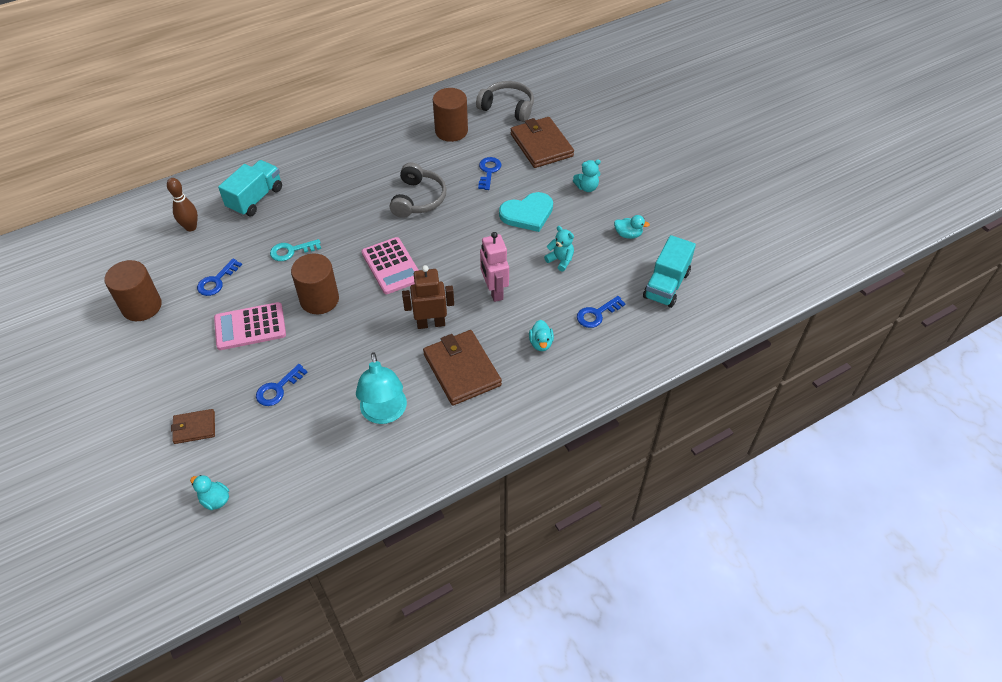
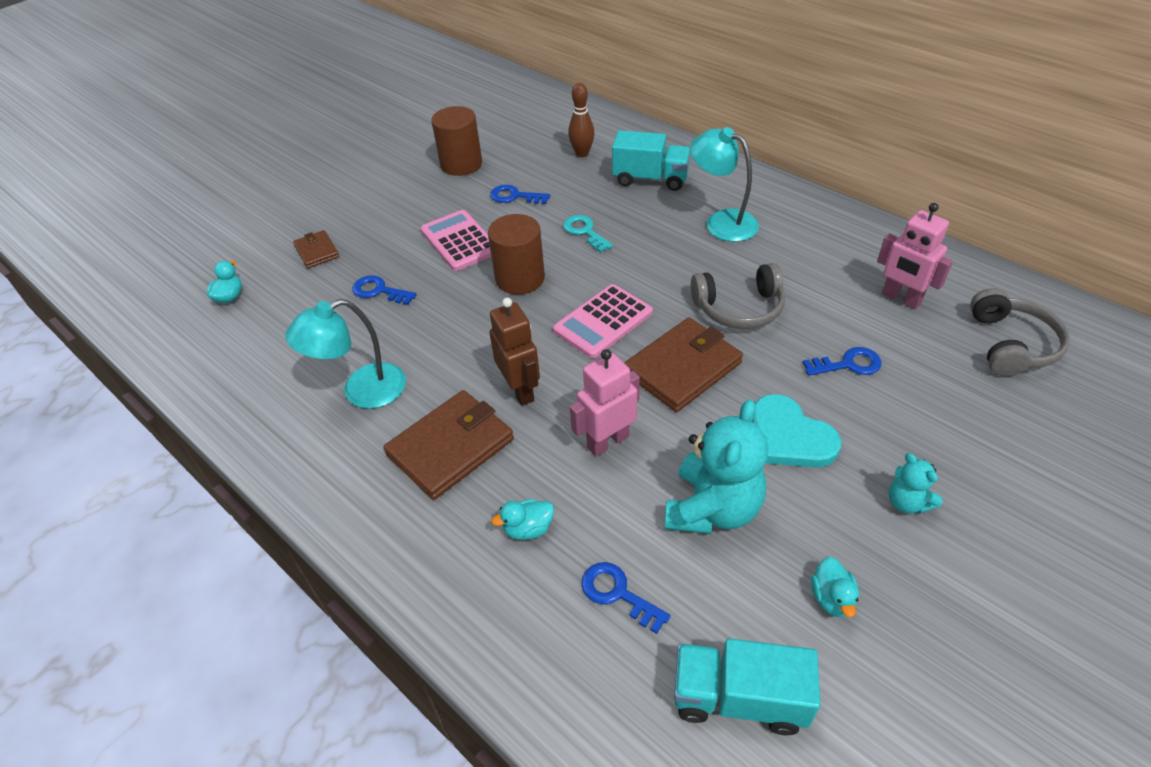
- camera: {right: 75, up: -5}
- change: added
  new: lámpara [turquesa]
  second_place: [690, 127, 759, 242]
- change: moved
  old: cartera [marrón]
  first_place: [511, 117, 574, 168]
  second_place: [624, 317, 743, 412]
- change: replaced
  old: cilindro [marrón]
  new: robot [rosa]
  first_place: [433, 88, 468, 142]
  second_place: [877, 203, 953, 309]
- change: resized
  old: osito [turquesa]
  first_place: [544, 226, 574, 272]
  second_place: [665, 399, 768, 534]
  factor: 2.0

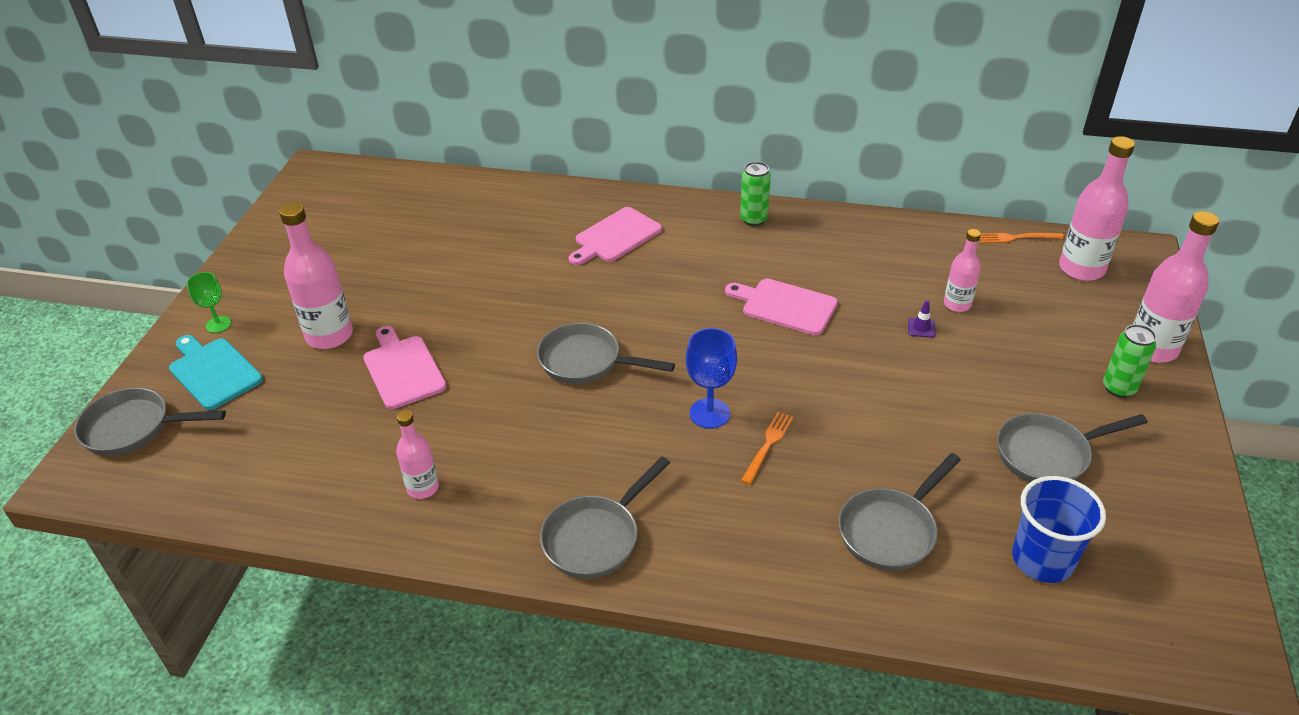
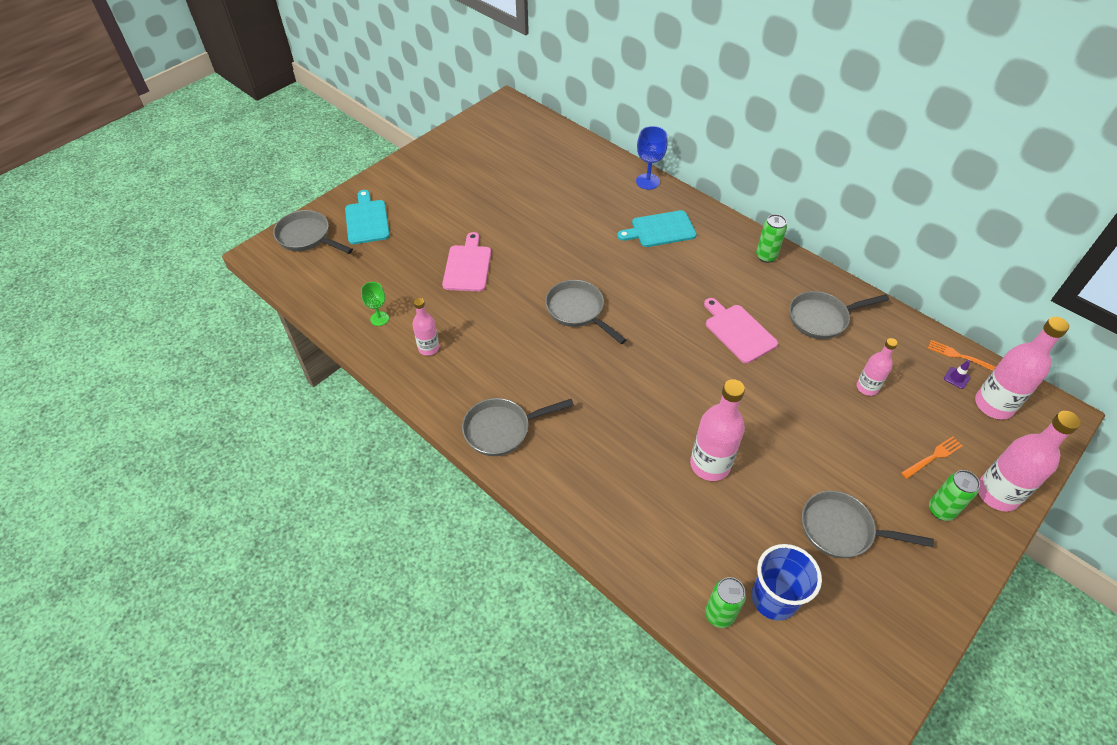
- camera: {right: 30, up: 10}
- change: added
  new: lata [verde]
  second_place: [705, 577, 746, 628]
- change: moved
  old: copa [verde]
  first_place: [187, 272, 231, 333]
  second_place: [361, 282, 389, 326]
- change: moved
  old: botella [rosa]
  first_place: [279, 202, 353, 349]
  second_place: [690, 379, 745, 481]
- change: moved
  old: copa [azul]
  first_place: [686, 328, 737, 429]
  second_place: [636, 126, 668, 190]
- change: moved
  old: tenedor [naranja]
  first_place: [741, 412, 793, 485]
  second_place: [901, 436, 963, 479]
- change: moved
  old: sartén [gris]
  first_place: [838, 453, 961, 571]
  second_place: [789, 291, 889, 339]
- change: moved
  old: cono de tráfico [morado]
  first_place: [908, 300, 936, 338]
  second_place: [944, 360, 971, 389]
- change: recoloured
  old: tabla de cortar [rosa]
  new: tabla de cortar [turquesa]
  first_place: [569, 207, 662, 265]
  second_place: [617, 210, 697, 247]

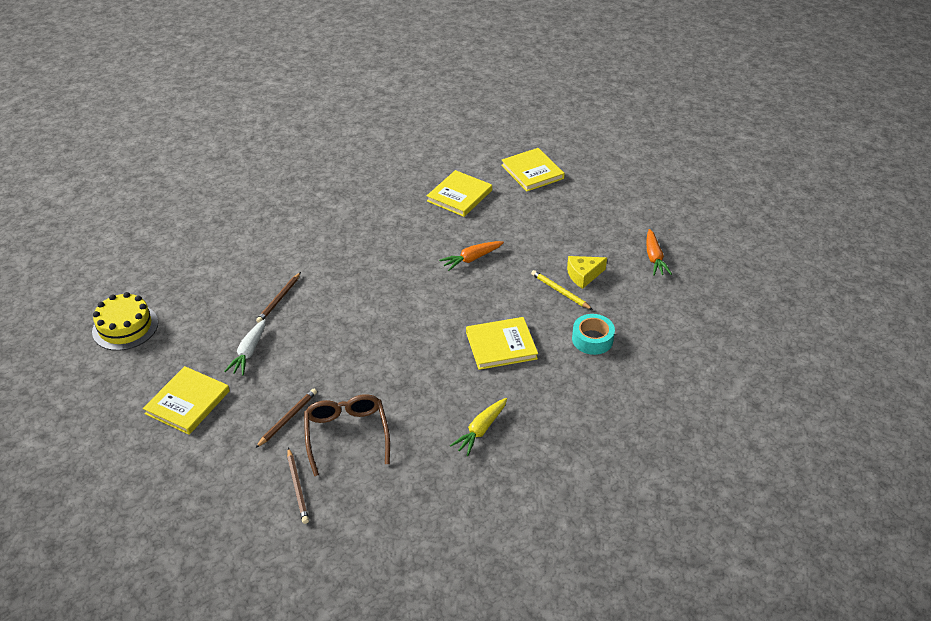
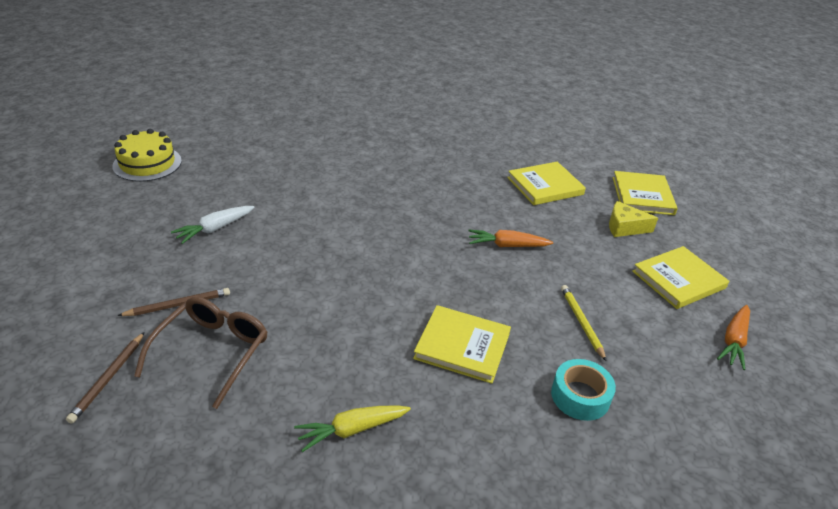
- camera: {right: 30, up: -5}
- change: removed
  old: lápiz [marrón]
  first_place: [256, 272, 301, 323]
- change: moved
  old: libro [amarillo]
  first_place: [143, 366, 230, 435]
  second_place: [632, 246, 729, 309]
- change: moved
  old: queso [amarillo]
  first_place: [567, 256, 607, 289]
  second_place: [609, 201, 658, 237]

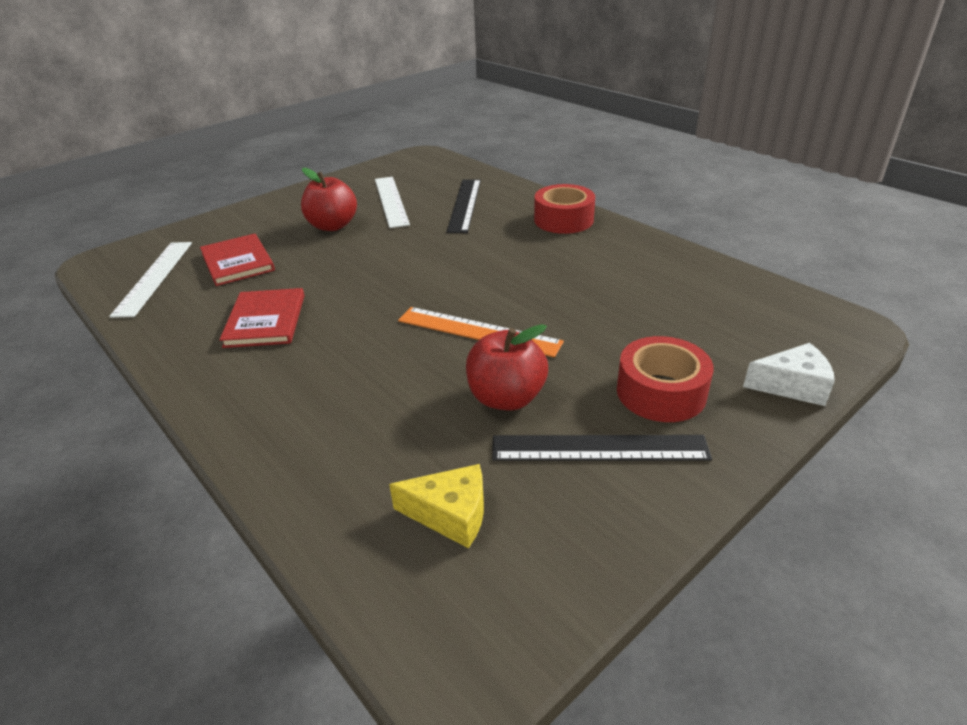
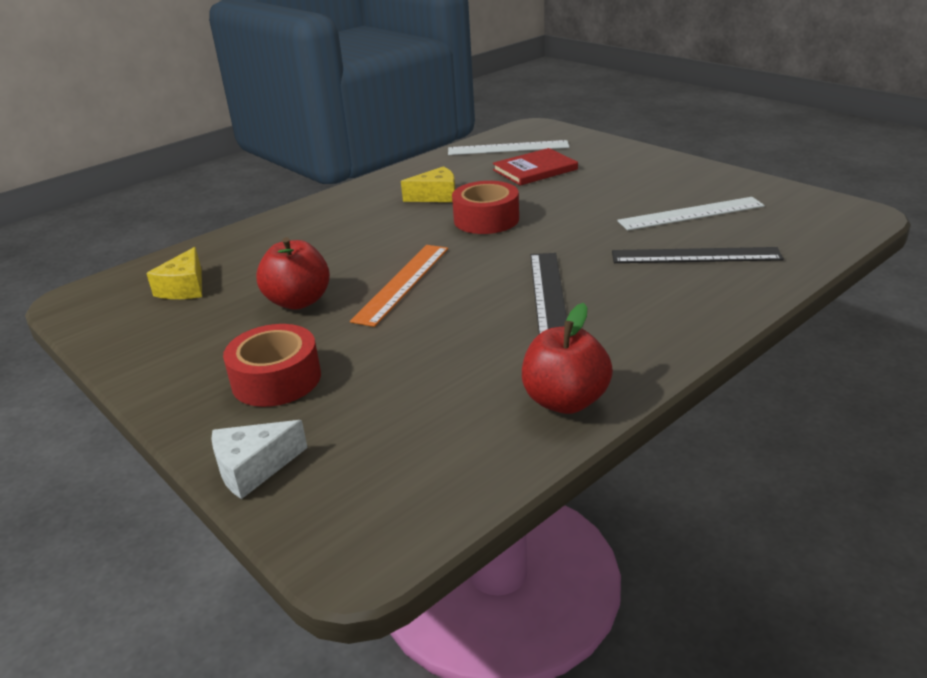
- camera: {right: 90, up: -5}
- change: moved
  old: manzana [rojo]
  first_place: [301, 168, 357, 231]
  second_place: [522, 303, 613, 414]
- change: moved
  old: regla [negro]
  first_place: [492, 435, 712, 461]
  second_place: [531, 253, 567, 334]
- change: moved
  old: cinta adhesiva [rojo]
  first_place: [534, 184, 595, 234]
  second_place: [452, 181, 519, 234]
- change: replaced
  old: libro [rojo]
  new: queso [amarillo]
  first_place: [219, 288, 304, 348]
  second_place: [401, 166, 455, 202]
- change: turned
  old: queso [blanco]
  first_place: [743, 343, 835, 406]
  second_place: [211, 420, 308, 499]
  degrees: 60

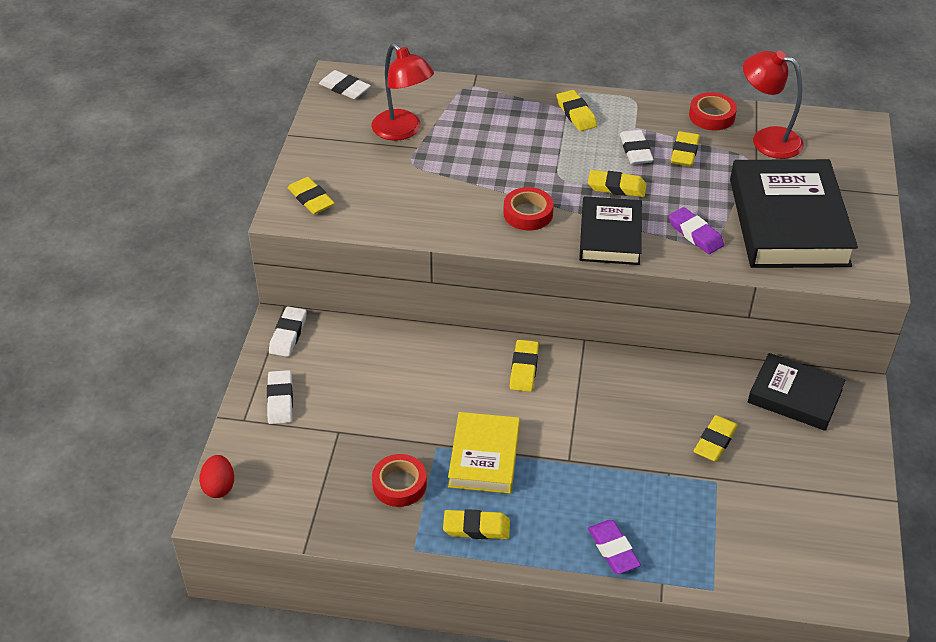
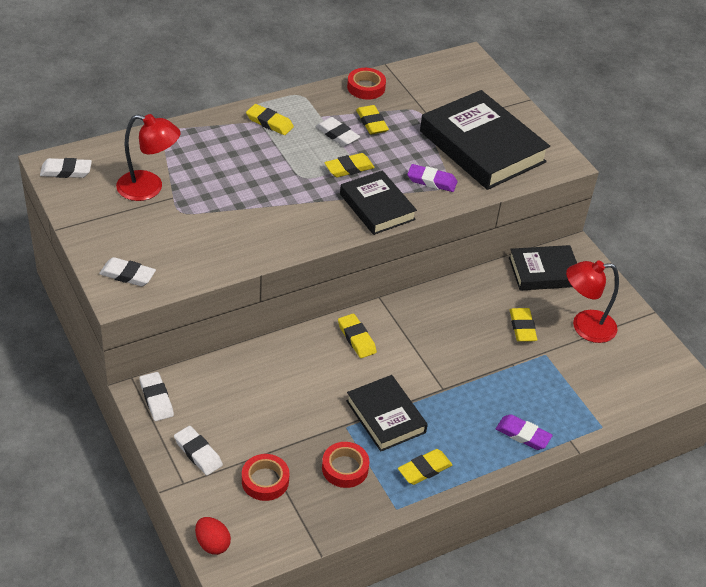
- camera: {right: -40, up: 0}
- change: moved
  old: cinta adhesiva [rojo]
  first_place: [503, 187, 554, 231]
  second_place: [242, 454, 289, 501]
- change: moved
  old: lámpara [rojo]
  first_place: [743, 51, 804, 159]
  second_place: [566, 260, 619, 343]
- change: recoloured
  old: goma de borrar [amarillo]
  new: goma de borrar [blanco]
  first_place: [288, 177, 335, 214]
  second_place: [99, 257, 156, 286]
- change: recoloured
  old: libro [amarillo]
  new: libro [negro]
  first_place: [448, 412, 520, 494]
  second_place: [346, 375, 428, 452]

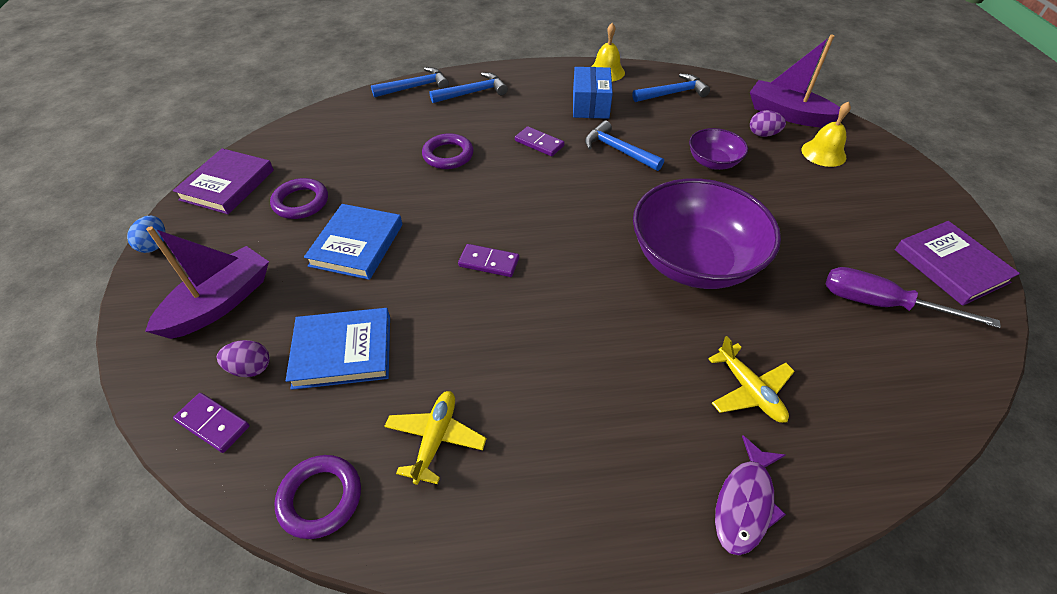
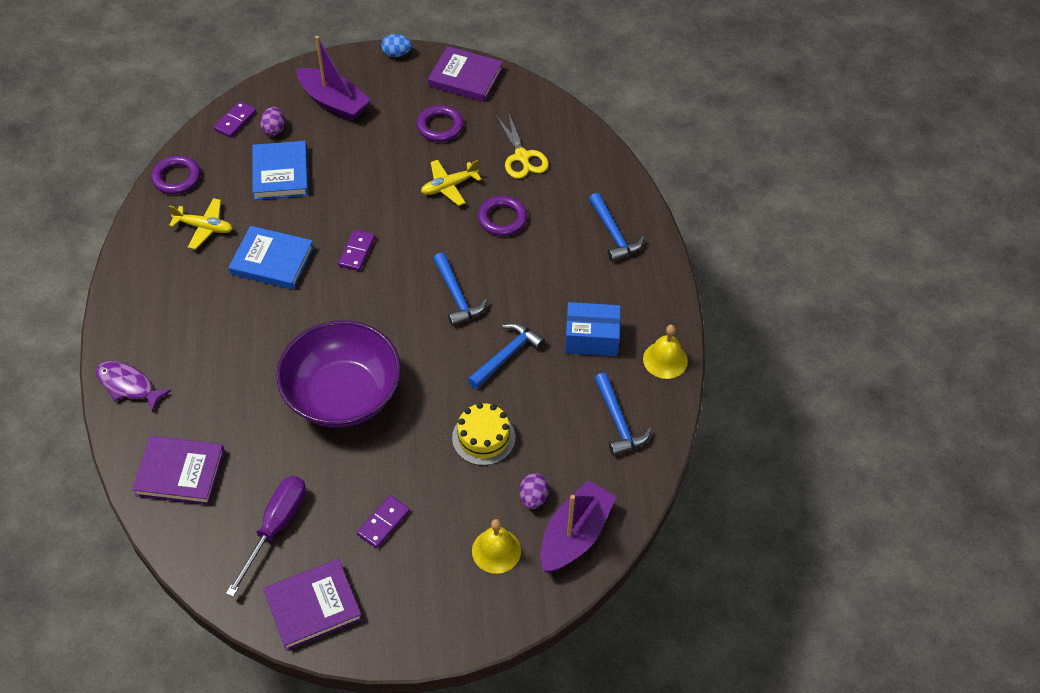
- camera: {right: 90, up: 5}
- change: added
  new: libro [morado]
  second_place: [132, 436, 225, 505]
- change: added
  new: tijeras [amarillo]
  second_place: [496, 111, 549, 179]
- change: moved
  old: libro [azul]
  first_place: [304, 204, 402, 280]
  second_place: [229, 226, 314, 290]
- change: moved
  old: martillo [azul]
  first_place: [371, 67, 449, 98]
  second_place: [433, 253, 488, 326]
- change: moved
  old: ficha de dominó [morado]
  first_place: [515, 126, 564, 156]
  second_place: [357, 495, 410, 548]
- change: moved
  old: avión [amarillo]
  first_place: [708, 336, 795, 423]
  second_place: [421, 160, 482, 206]
- change: replaced
  old: cuenco [morado]
  new: tarta [amarillo]
  first_place: [689, 128, 748, 170]
  second_place: [452, 402, 515, 466]

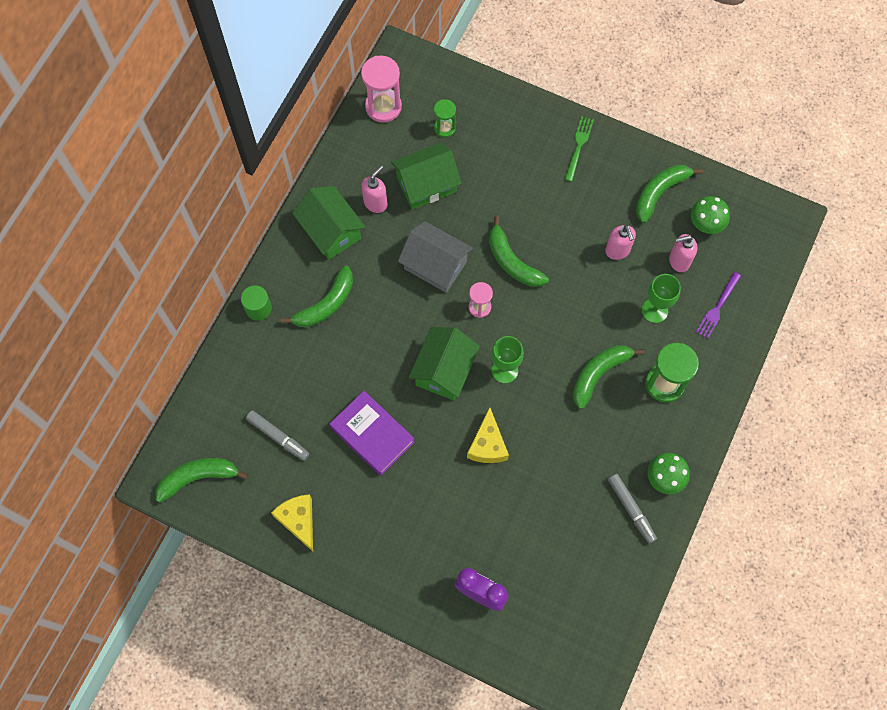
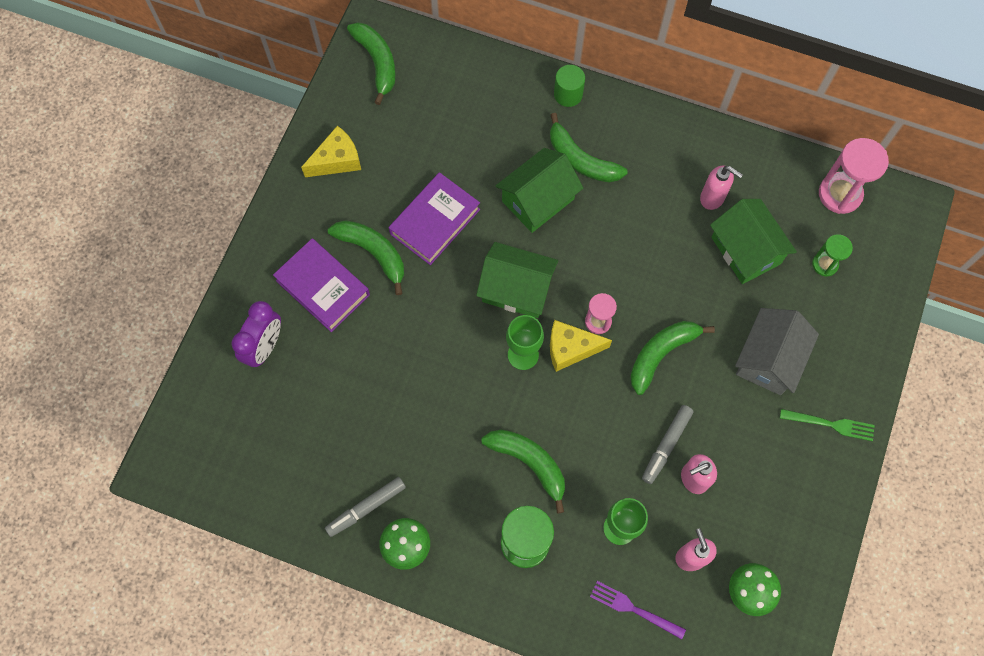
- camera: {right: 85, up: 0}
- change: added
  new: libro [morado]
  second_place: [273, 238, 370, 332]
- change: moved
  old: rotulador [gris]
  first_place: [246, 410, 309, 461]
  second_place: [642, 405, 694, 484]
- change: moved
  old: casa [verde]
  first_place: [292, 186, 366, 260]
  second_place: [496, 148, 583, 233]
- change: moved
  old: casa [gris]
  first_place: [398, 221, 473, 293]
  second_place: [735, 308, 819, 395]
- change: moved
  old: queso [amarillo]
  first_place: [467, 407, 509, 463]
  second_place: [550, 320, 612, 372]
- change: moved
  old: plátano [verde]
  first_place: [636, 165, 703, 223]
  second_place: [328, 220, 404, 295]

